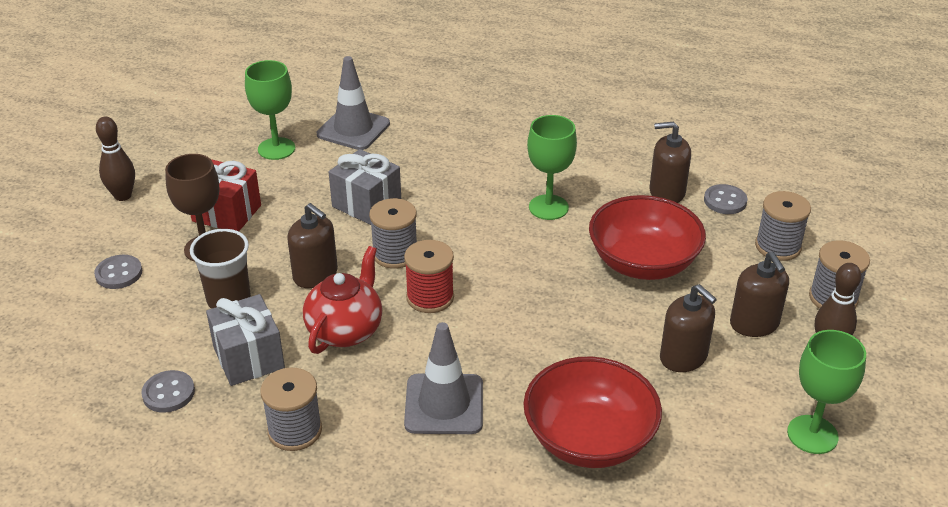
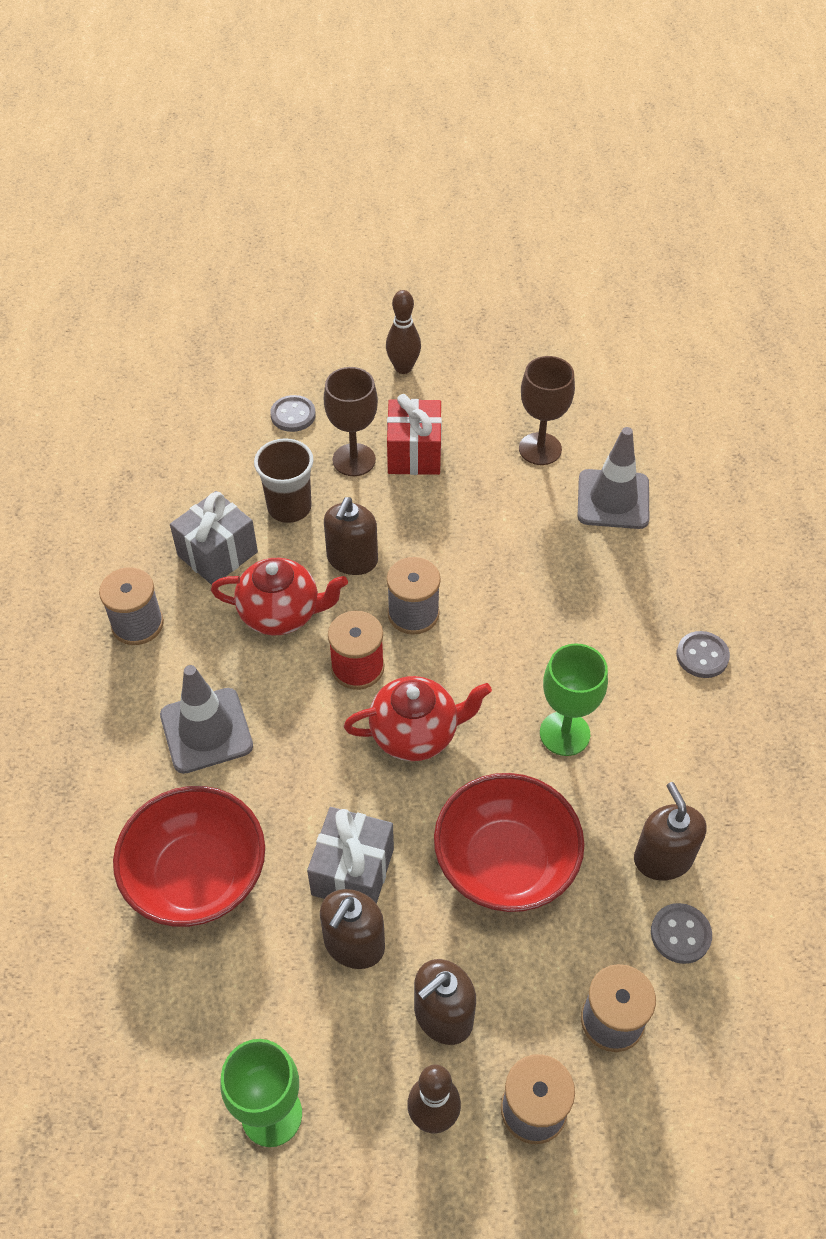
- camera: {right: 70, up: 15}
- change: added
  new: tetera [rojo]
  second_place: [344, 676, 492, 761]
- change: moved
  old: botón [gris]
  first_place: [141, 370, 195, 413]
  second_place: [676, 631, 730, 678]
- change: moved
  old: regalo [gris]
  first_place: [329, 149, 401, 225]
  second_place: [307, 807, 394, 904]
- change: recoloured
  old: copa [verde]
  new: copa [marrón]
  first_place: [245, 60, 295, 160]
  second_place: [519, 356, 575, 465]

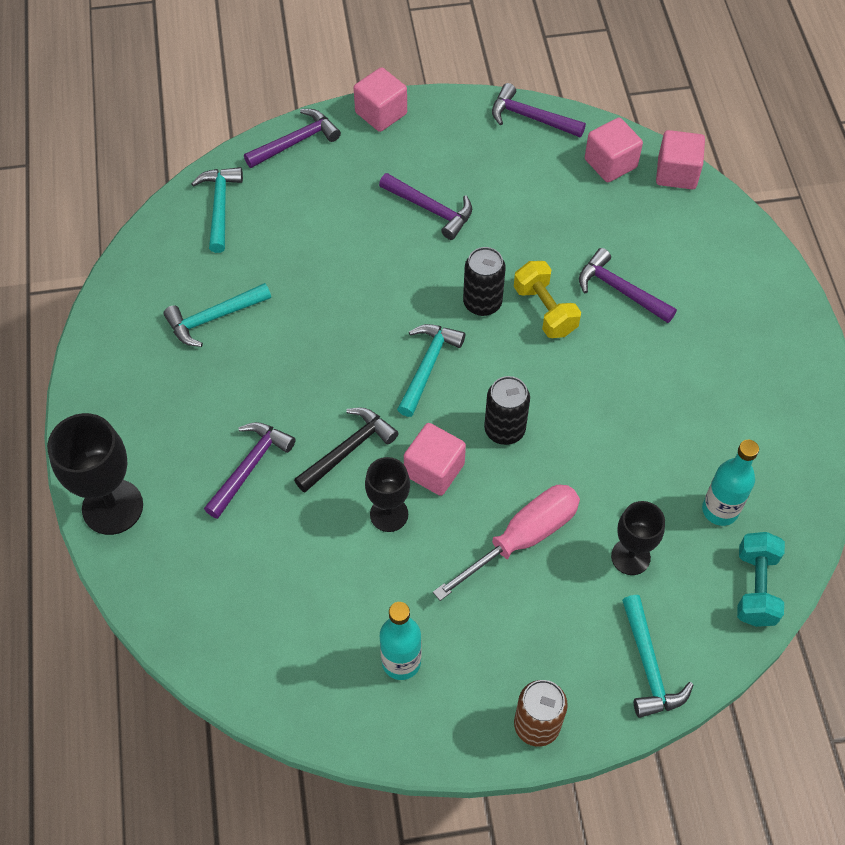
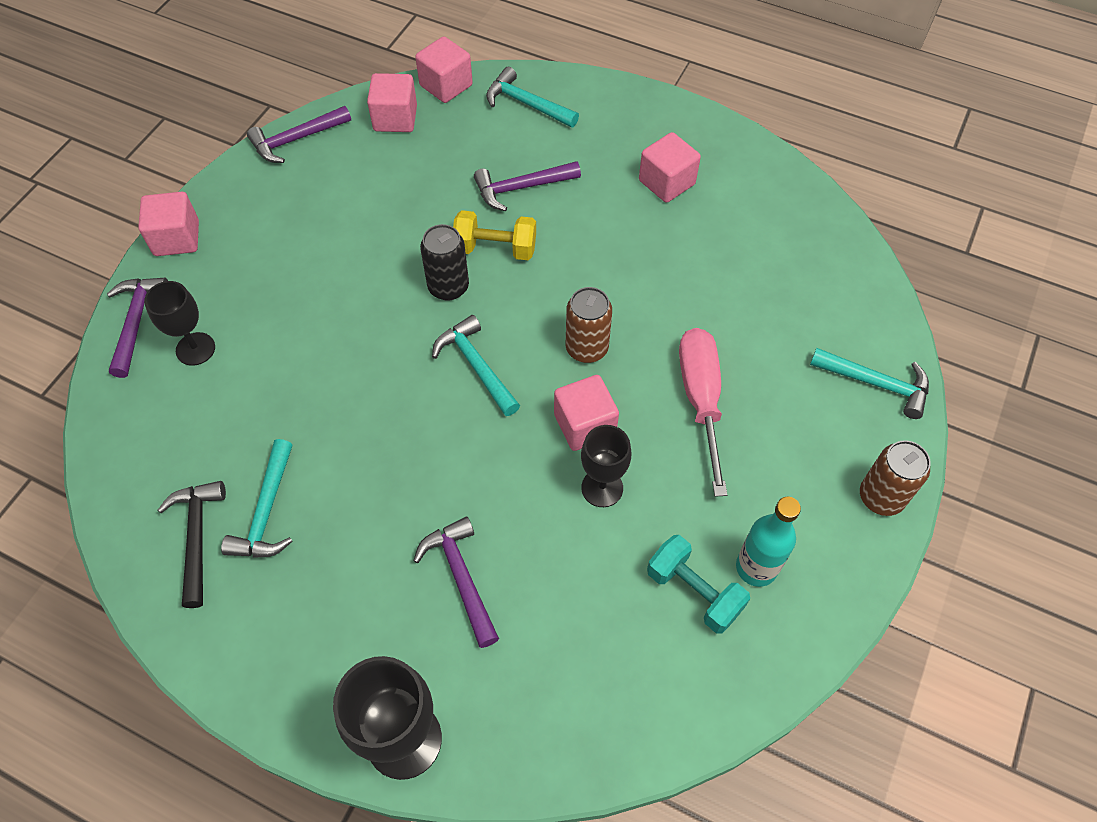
- camera: {right: -55, up: 0}
- change: removed
  old: martillo [morado]
  first_place: [379, 173, 472, 240]
- change: removed
  old: botella [turquesa]
  first_place: [702, 440, 759, 526]
- change: added
  new: cubo [rosa]
  second_place: [639, 132, 701, 203]
- change: moved
  old: martillo [turquesa]
  first_place: [191, 167, 243, 253]
  second_place: [486, 67, 579, 128]
- change: moved
  old: martillo [negro]
  first_place: [294, 407, 398, 492]
  second_place: [158, 481, 226, 608]
- change: moved
  old: copa [negro]
  first_place: [611, 501, 665, 575]
  second_place: [144, 281, 215, 366]
- change: moved
  old: mancuerna [turquesa]
  first_place: [737, 532, 785, 627]
  second_place: [647, 535, 750, 634]
- change: recoloured
  old: lata [negro]
  new: lata [marrón]
  first_place: [484, 376, 530, 445]
  second_place: [565, 287, 612, 363]

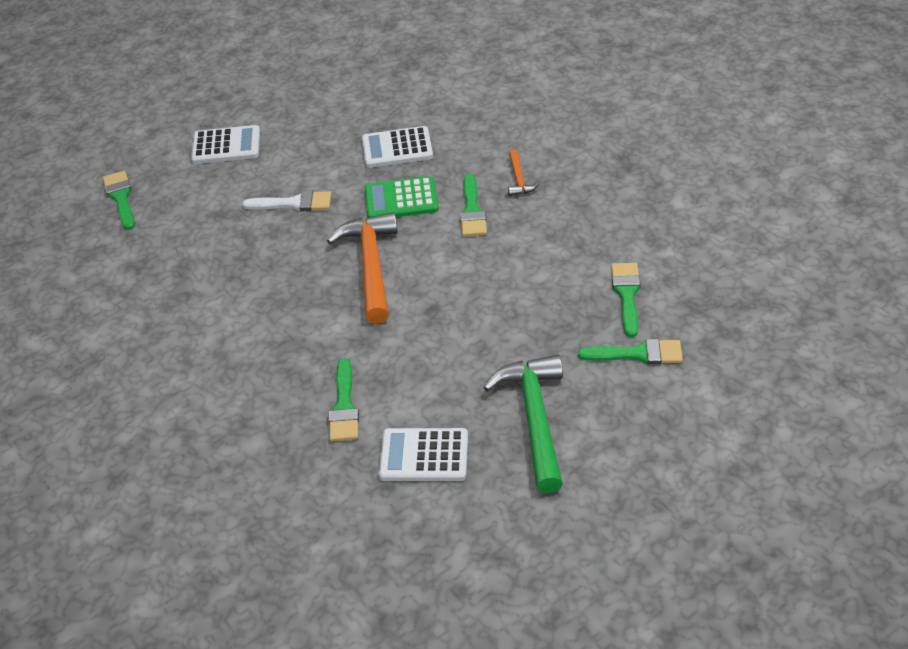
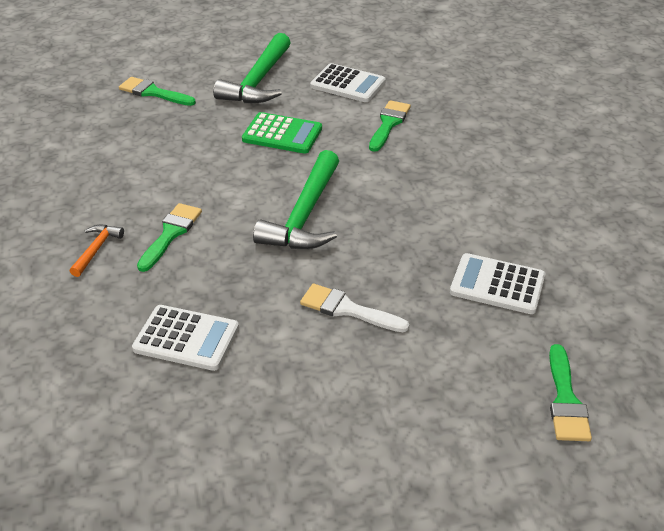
- camera: {right: -160, up: -5}
- change: removed
  old: pincel [verde]
  first_place: [611, 263, 641, 337]
- change: moved
  old: calculadora [blanco]
  first_place: [191, 125, 260, 164]
  second_place: [450, 253, 545, 314]
- change: moved
  old: calculadora [verde]
  first_place: [365, 176, 439, 218]
  second_place: [242, 112, 322, 154]
- change: recoloured
  old: martillo [naranja]
  new: martillo [verde]
  first_place: [327, 212, 398, 324]
  second_place: [253, 150, 339, 249]

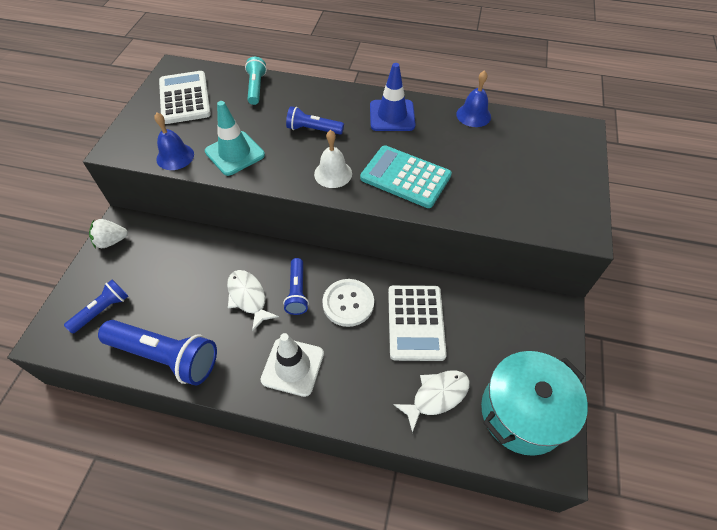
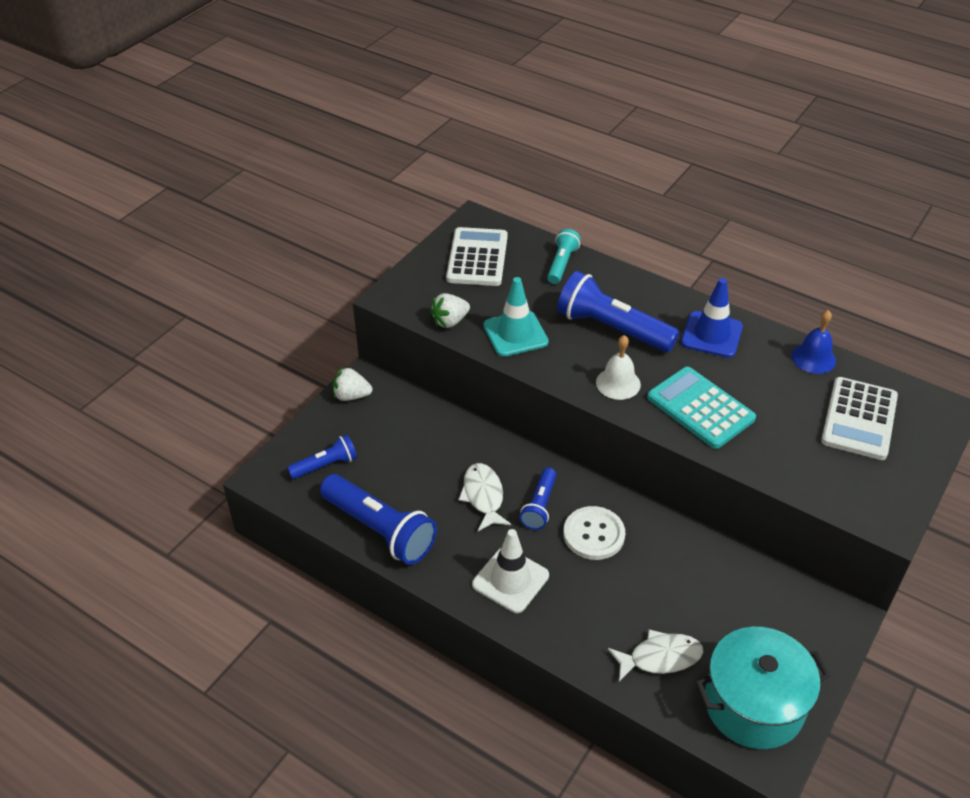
- camera: {right: 20, up: -10}
- change: moved
  old: calculadora [blanco]
  first_place: [388, 285, 447, 361]
  second_place: [821, 377, 898, 460]
- change: replaced
  old: campana [azul]
  new: fresa [blanco]
  first_place: [154, 113, 194, 170]
  second_place: [430, 293, 470, 328]
- change: resized
  old: lámpara de mano [azul]
  first_place: [286, 106, 344, 135]
  second_place: [557, 271, 679, 352]
  factor: 1.8

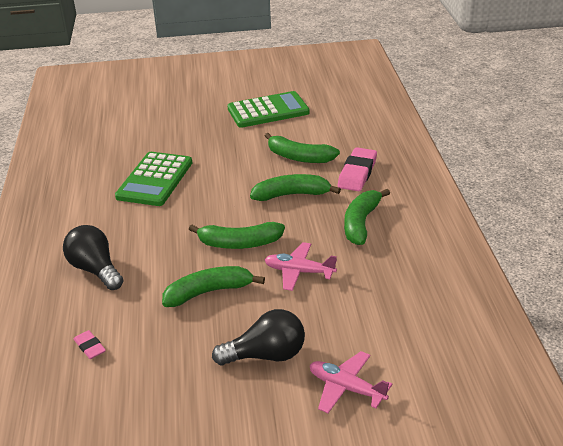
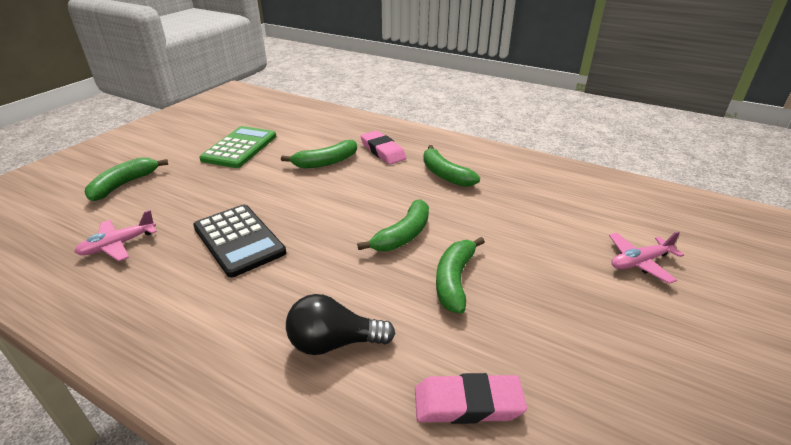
- camera: {right: -55, up: 0}
- change: removed
  old: bombilla [negro]
  first_place: [212, 309, 305, 365]
- change: moved
  old: plátano [verde]
  first_place: [250, 174, 341, 201]
  second_place: [85, 157, 168, 201]
- change: moved
  old: avión [rosa]
  first_place: [265, 242, 337, 291]
  second_place: [74, 210, 157, 261]
- change: recoloured
  old: calculadora [verde]
  new: calculadora [negro]
  first_place: [115, 152, 192, 206]
  second_place: [193, 205, 286, 278]
- change: resized
  old: goma de borrar [rosa]
  first_place: [74, 330, 106, 359]
  second_place: [415, 373, 527, 424]
  factor: 1.89

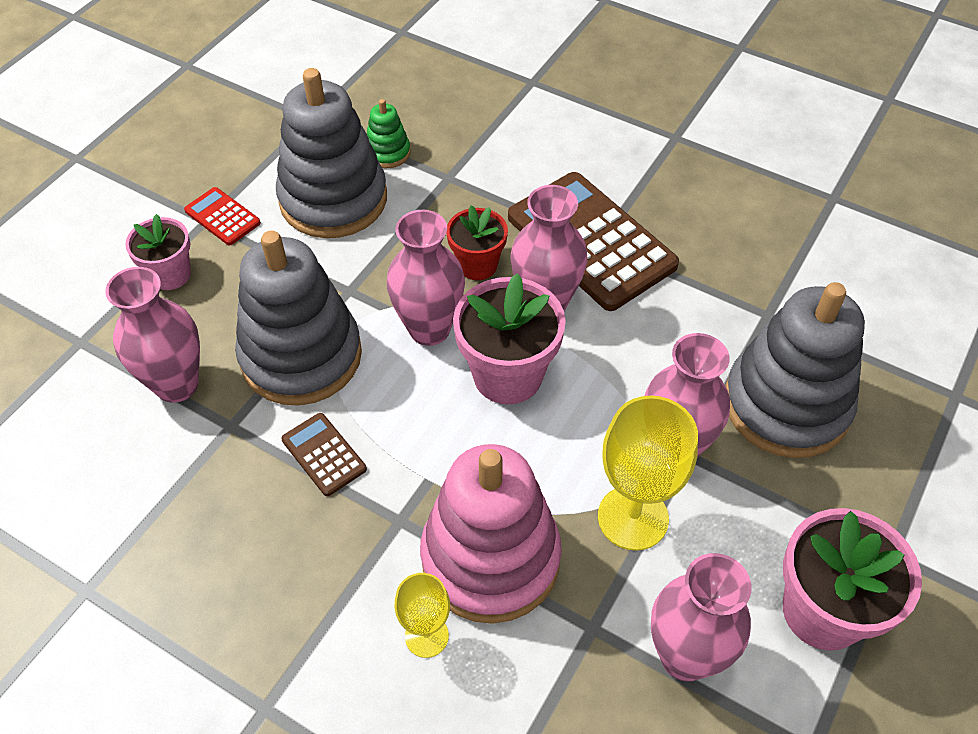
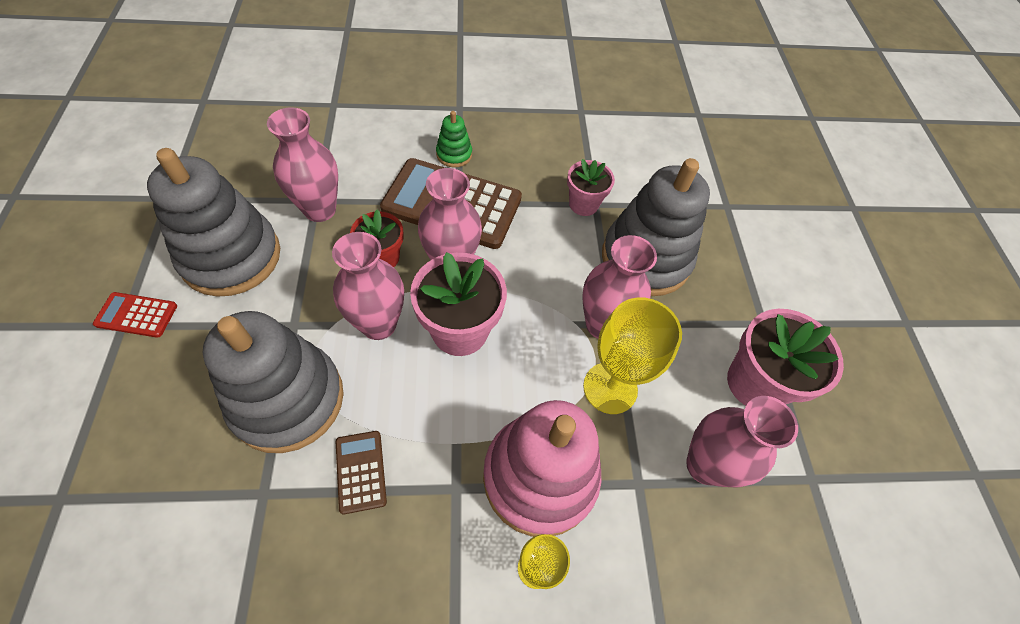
- camera: {right: -40, up: 5}
- change: moved
  old: florero [rosa]
  first_place: [106, 267, 200, 403]
  second_place: [267, 107, 338, 222]
- change: moved
  old: maceta [rosa]
  first_place: [125, 214, 191, 290]
  second_place: [567, 159, 615, 216]
- change: moved
  old: juguete apilable [verde]
  first_place: [367, 99, 410, 168]
  second_place: [436, 111, 472, 167]
- change: turned
  old: calculadora [marrón]
  first_place: [281, 413, 367, 496]
  second_place: [336, 431, 387, 514]
  degrees: 60

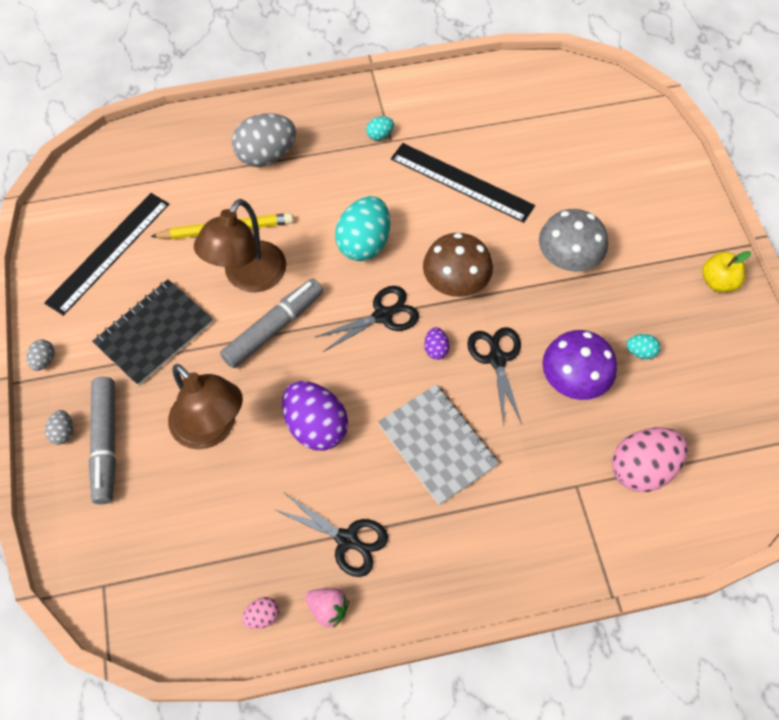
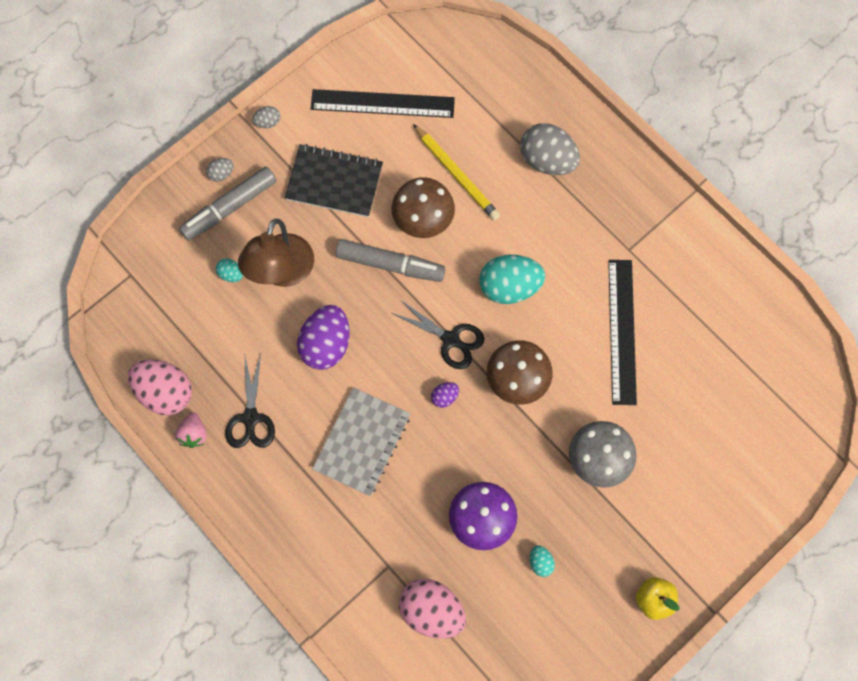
- camera: {right: 60, up: 10}
- change: removed
  old: tijeras [negro]
  first_place: [467, 327, 522, 426]
- change: moved
  old: huevo [turquesa]
  first_place: [366, 116, 394, 140]
  second_place: [216, 258, 243, 282]
- change: replaced
  old: lámpara [marrón]
  new: seta [marrón]
  first_place: [194, 199, 286, 292]
  second_place: [392, 177, 455, 238]
- change: resized
  old: huevo [rosa]
  first_place: [242, 597, 279, 629]
  second_place: [128, 360, 192, 415]
  factor: 2.19

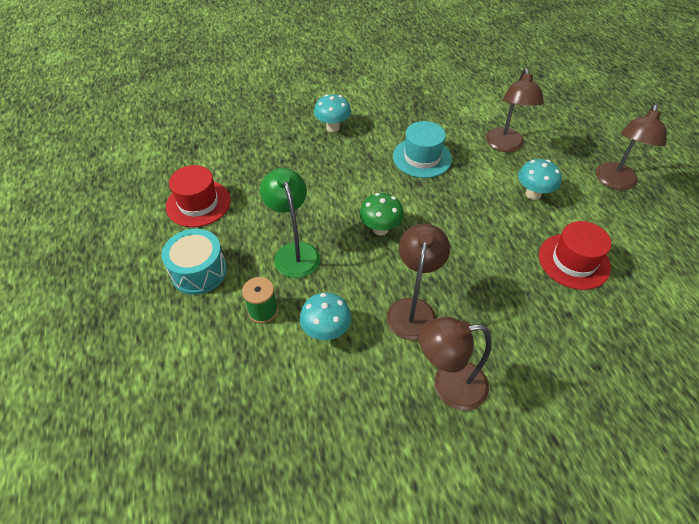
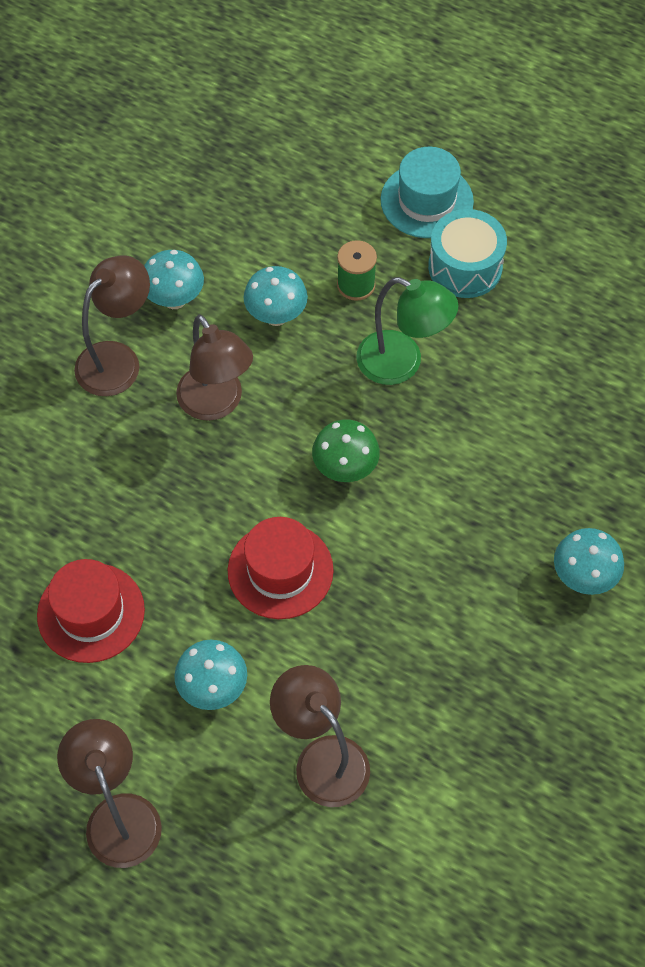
- camera: {right: 135, up: 10}
- change: added
  new: seta [turquesa]
  second_place: [144, 250, 204, 309]
- change: moved
  old: sombrero [rojo]
  first_place: [166, 165, 231, 227]
  second_place: [228, 517, 334, 619]
- change: moved
  old: sombrero [turquesa]
  first_place: [393, 121, 452, 178]
  second_place: [381, 147, 474, 238]

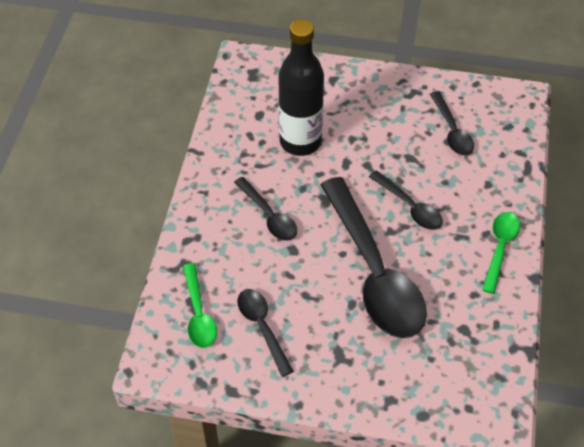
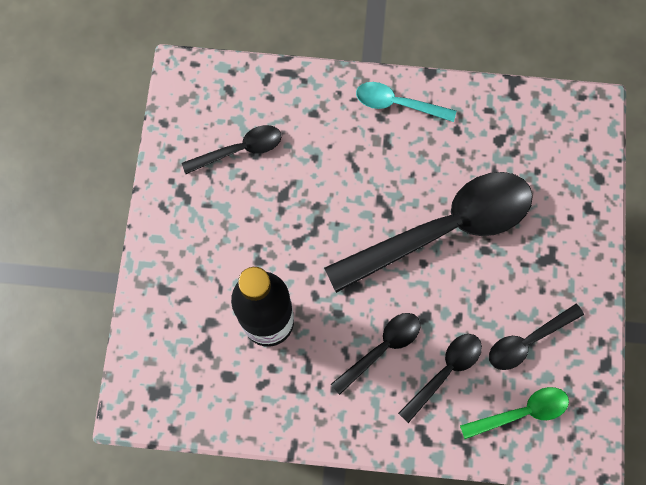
- camera: {right: -95, up: 20}
- change: moved
  old: cuchara [negro]
  first_place: [369, 170, 443, 230]
  second_place: [398, 334, 482, 423]
- change: recoloured
  old: cuchara [verde]
  new: cuchara [turquesa]
  first_place: [482, 212, 520, 294]
  second_place: [356, 82, 456, 122]

